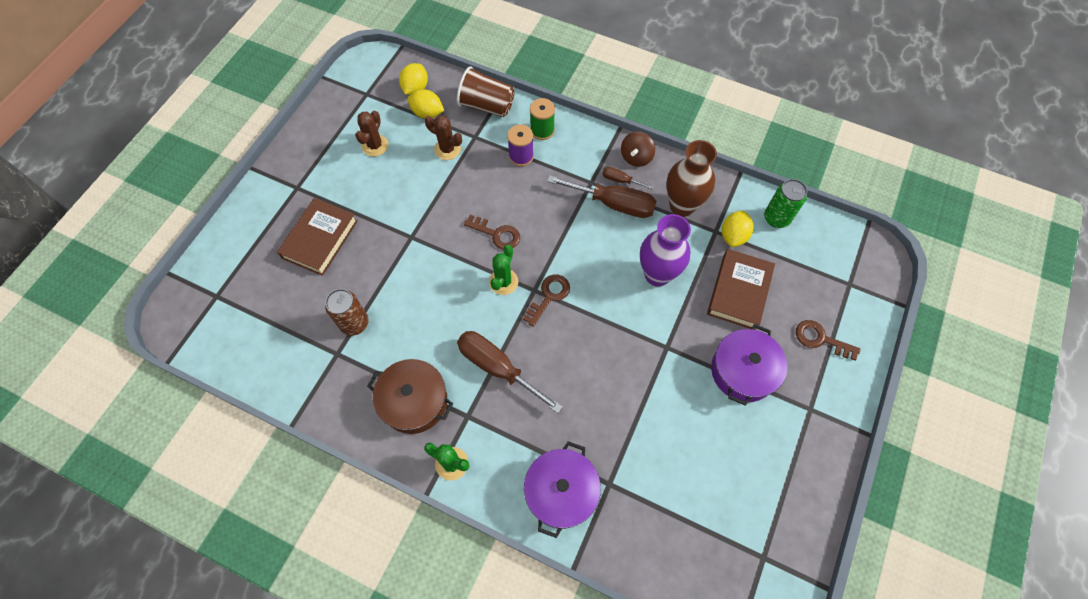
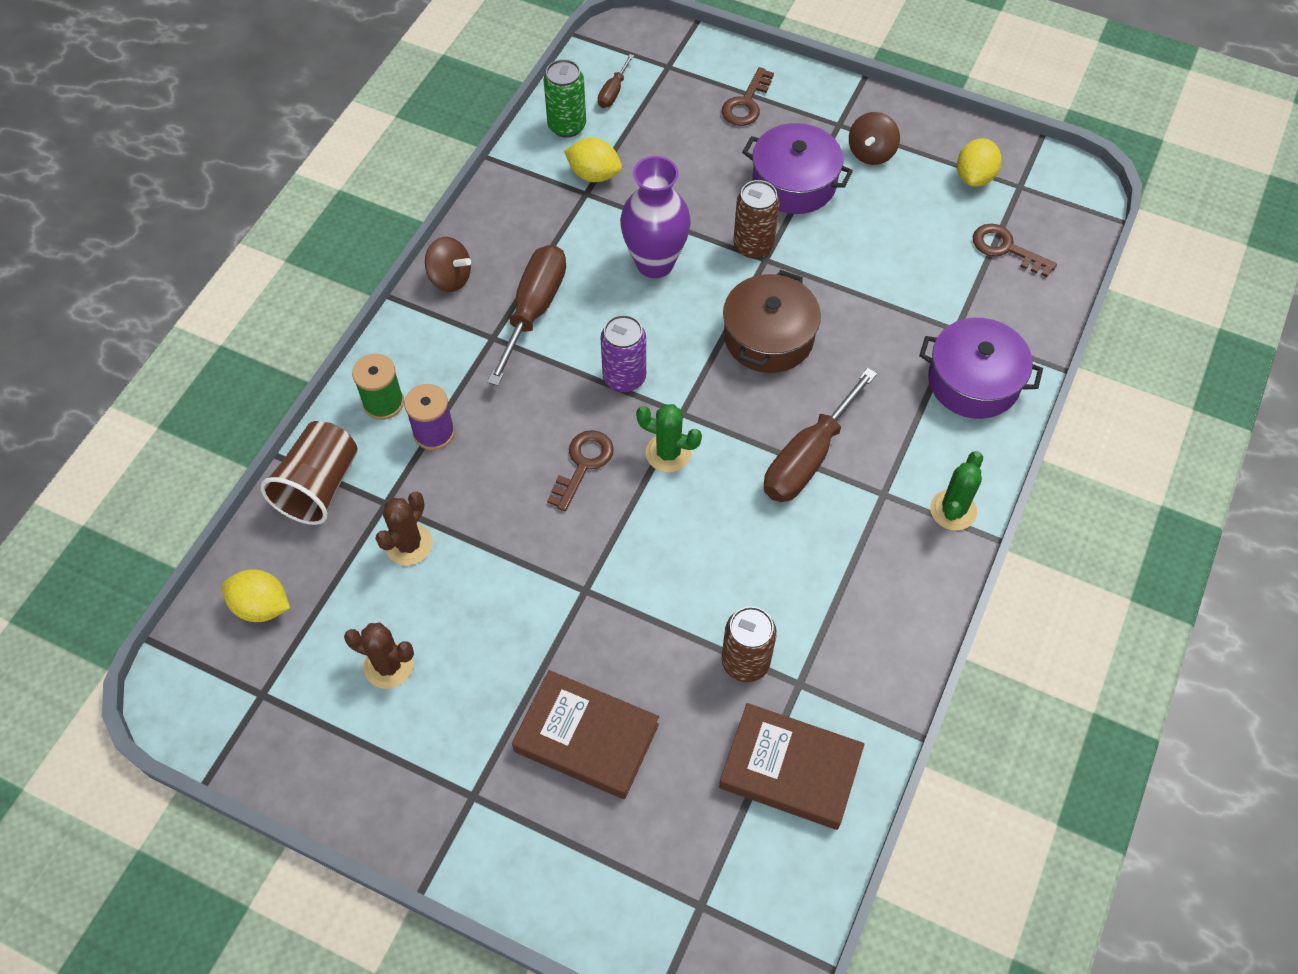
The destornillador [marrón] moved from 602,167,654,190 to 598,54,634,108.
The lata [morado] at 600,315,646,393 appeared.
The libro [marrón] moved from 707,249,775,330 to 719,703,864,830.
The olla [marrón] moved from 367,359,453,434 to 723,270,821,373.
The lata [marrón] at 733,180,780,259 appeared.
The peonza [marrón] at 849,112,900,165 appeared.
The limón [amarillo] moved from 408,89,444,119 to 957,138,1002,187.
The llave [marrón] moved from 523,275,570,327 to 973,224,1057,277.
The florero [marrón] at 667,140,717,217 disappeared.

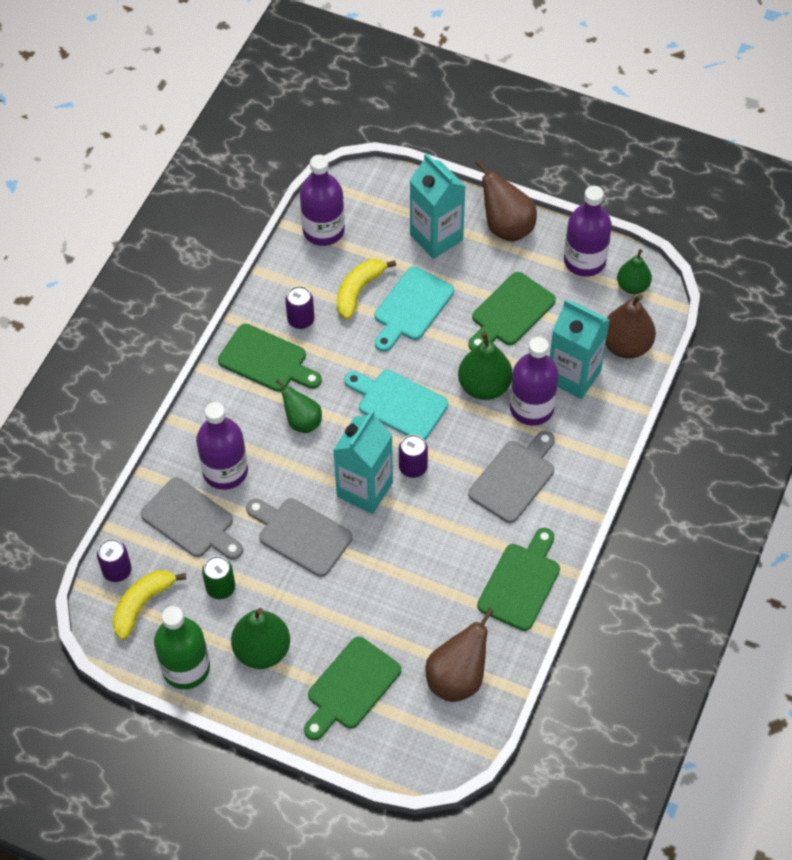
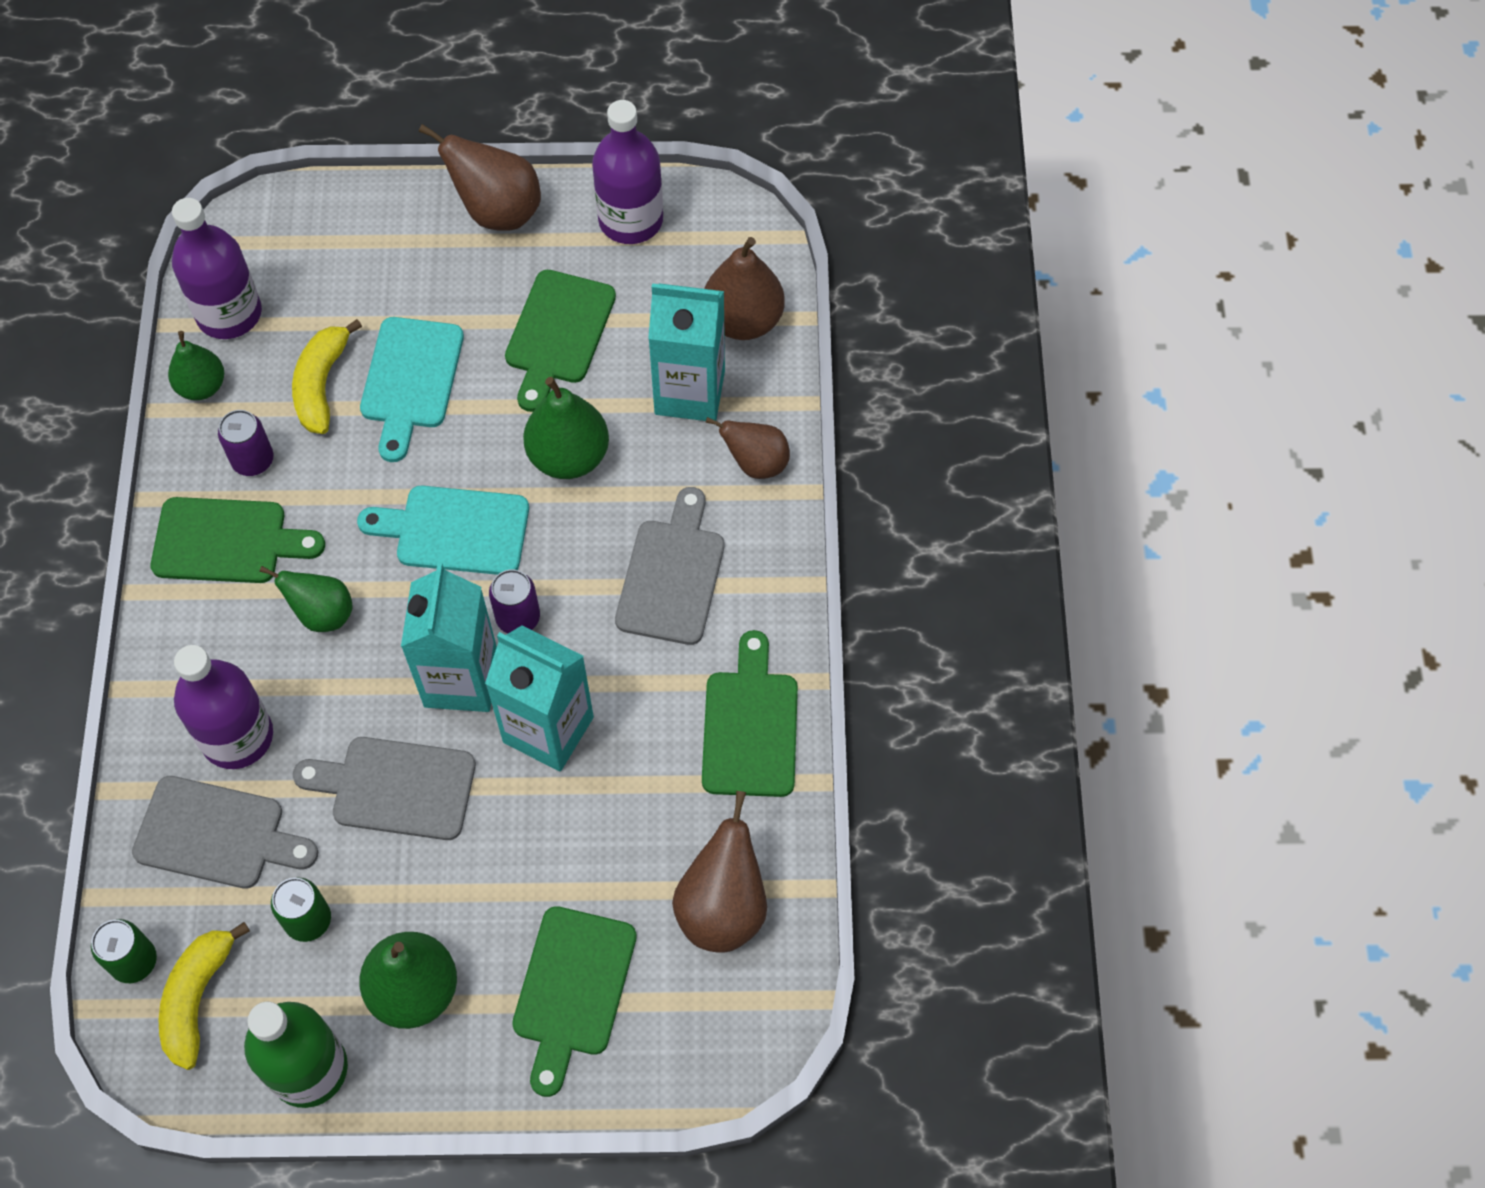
The lata [morado] at 97,539,132,582 became the lata [verde] at 91,919,157,983.
The pera [verde] moved from 617,249,652,294 to 168,331,224,400.
The cartón de leche [turquesa] moved from 410,153,466,259 to 485,626,594,771.
The pera [marrón] at 705,417,790,479 appeared.
The botella [morado] at 510,337,559,426 disappeared.

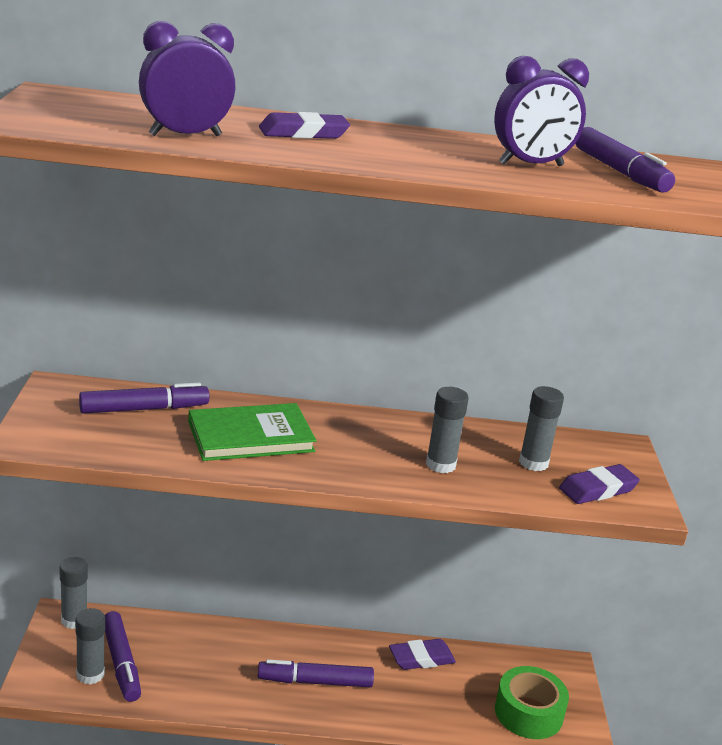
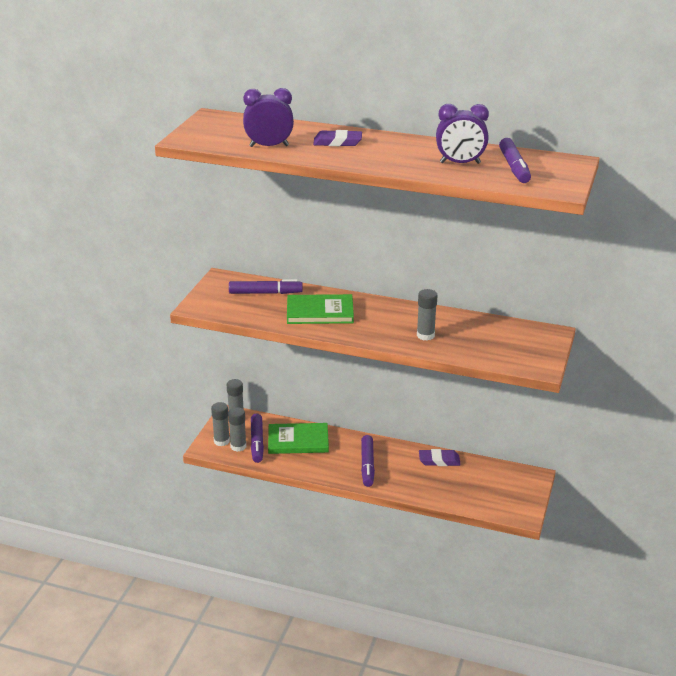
The barra de pegamento [gris] moved from 519,386,564,471 to 211,402,230,446.
The libro [verde] at 268,423,329,454 appeared.
The rotulador [morado] at 258,659,374,687 turned 105 degrees counterclockwise.
The cinta adhesiva [verde] at 495,666,569,739 disappeared.
The goma de borrar [morado] at 559,464,640,504 disappeared.

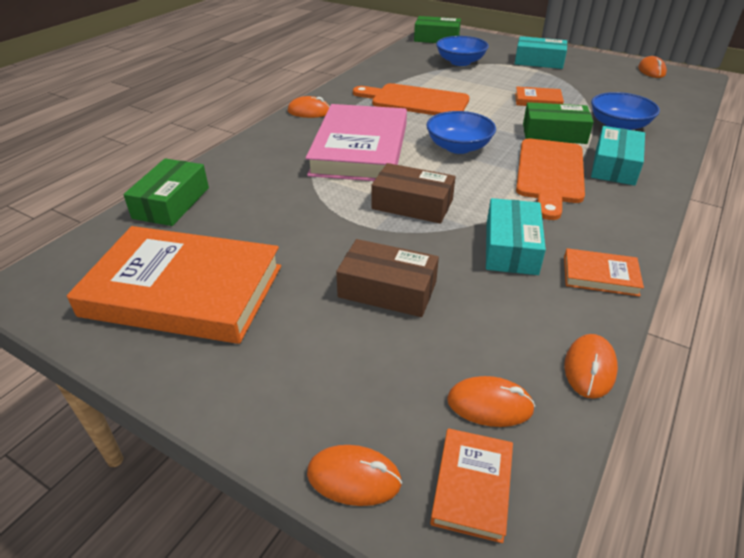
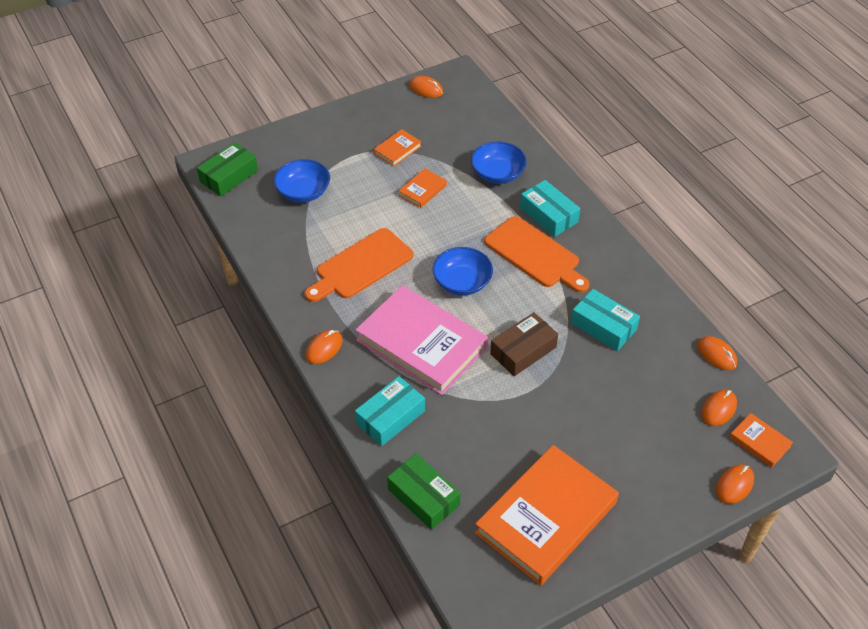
The caja [turquesa] moved from 515,36,567,69 to 355,376,425,446.
The libro [naranja] moved from 564,248,644,296 to 374,129,421,167.
The caja [marrón] at 336,239,439,317 disappeared.
The caja [verde] at 523,102,594,144 disappeared.

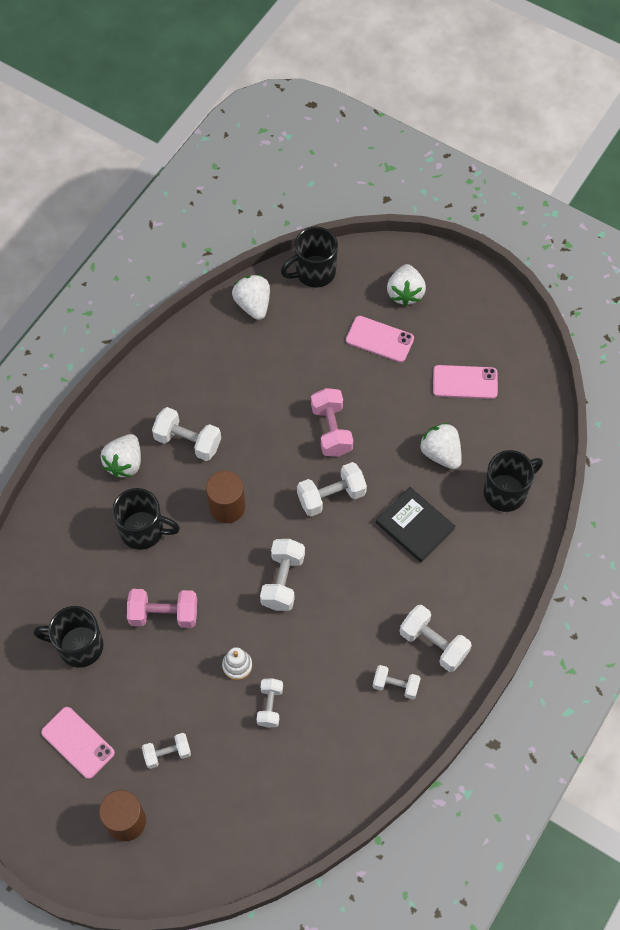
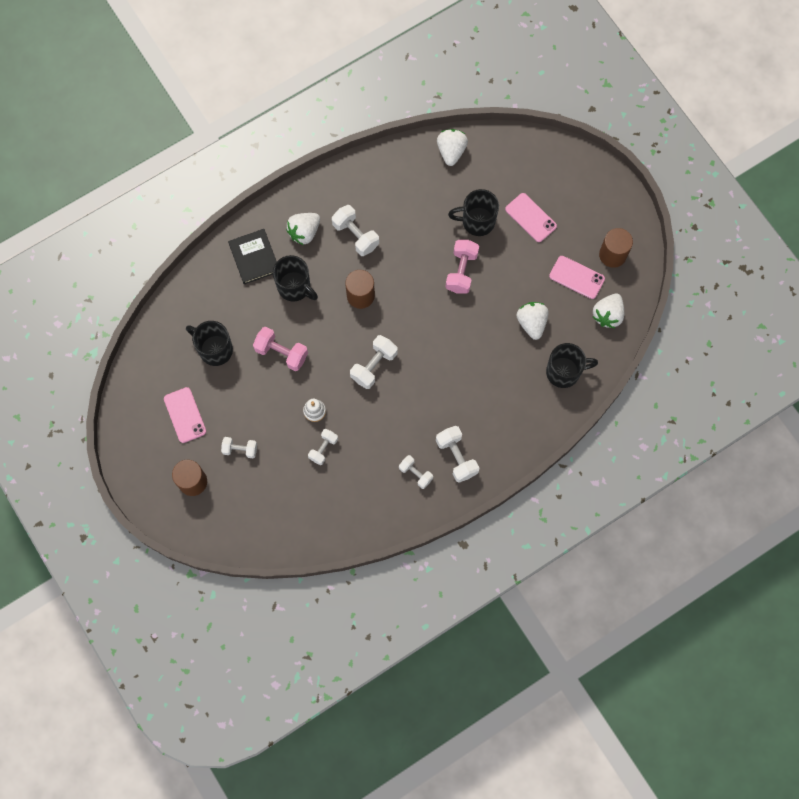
The libro [negro] moved from 376,487,455,562 to 228,229,277,284.
The taza [negro] moved from 281,227,338,288 to 448,189,499,236.
The fresa [blanco] moved from 387,264,426,306 to 593,294,624,328.
The cilindro [marrón] at 599,228,633,268 appeared.
The mancuerna [blanco] at 297,462,367,517 disappeared.

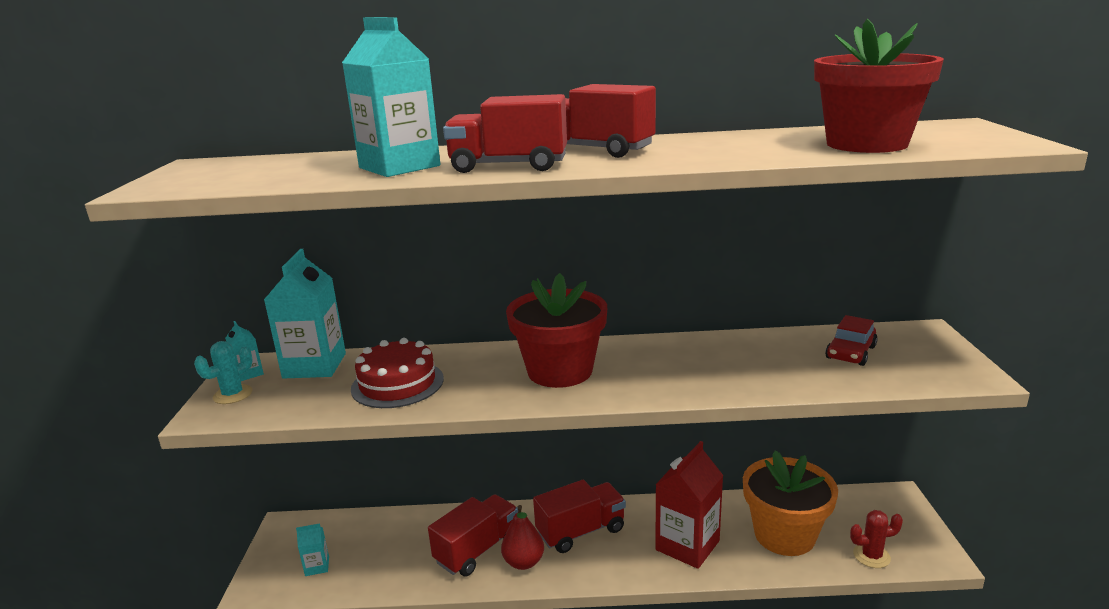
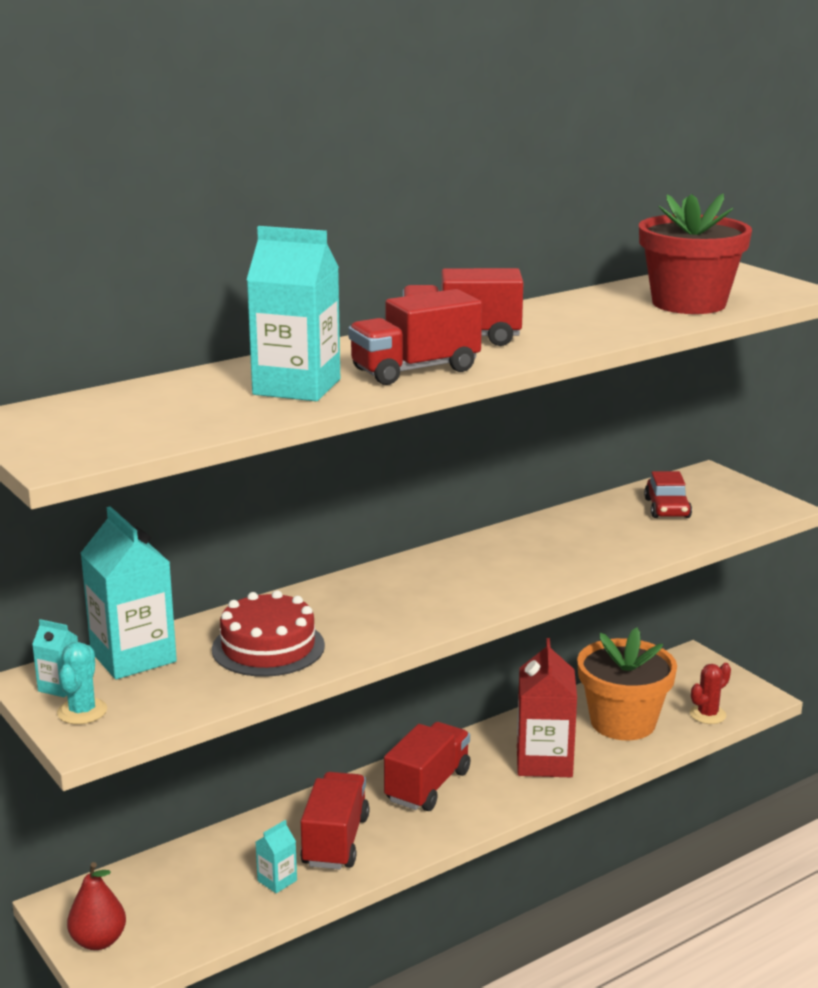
The pera [rojo] moved from 501,505,544,570 to 67,862,126,950.
The cartón de leche [turquesa] moved from 296,523,329,576 to 256,820,297,893.
The maceta [rojo] at 506,273,607,388 disappeared.

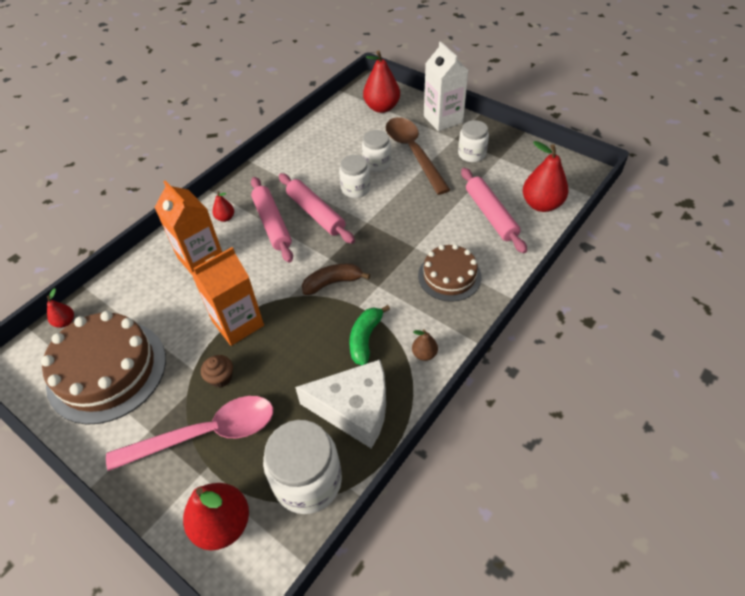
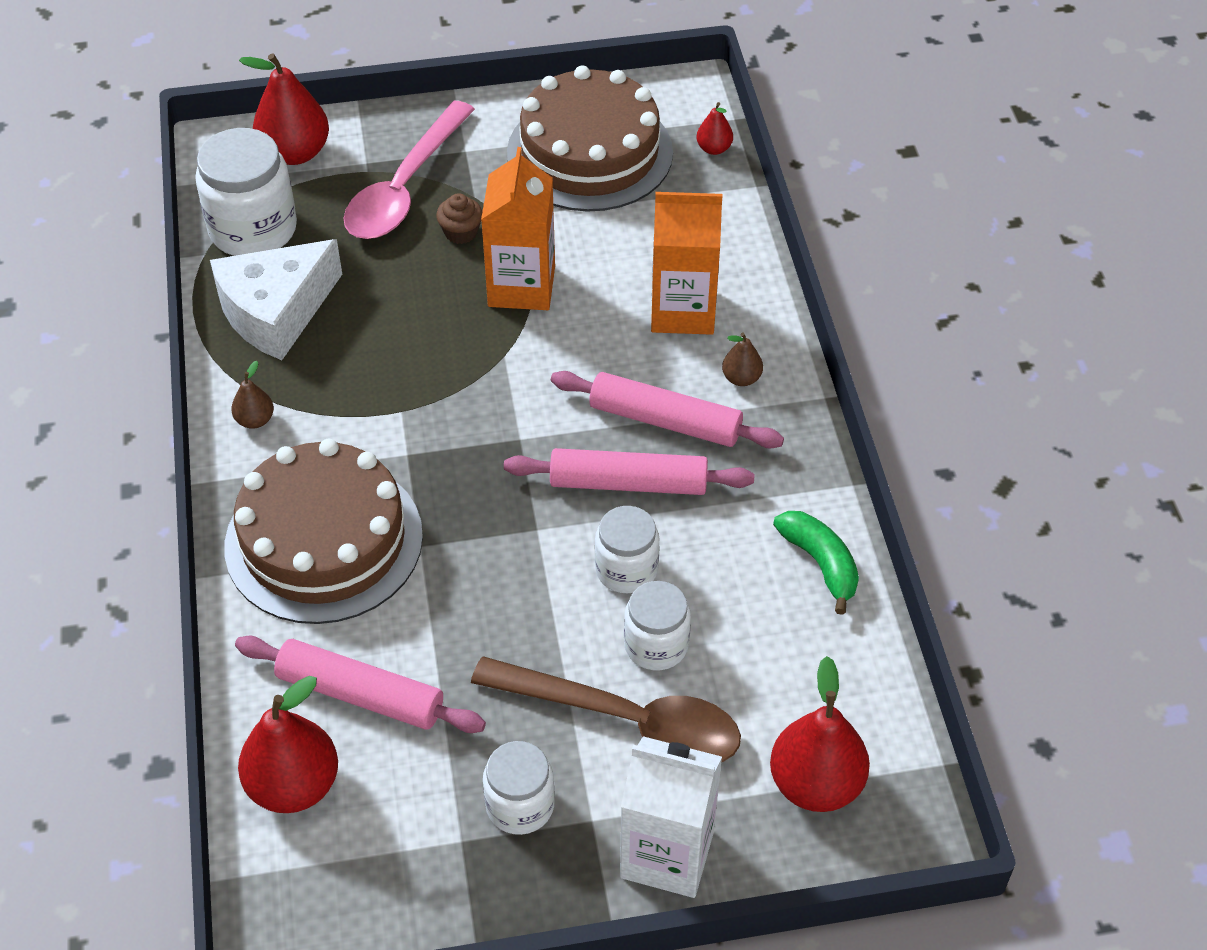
The tarta [marrón] at 418,244,481,302 changed to 1.68 times the size.
The pera [rojo] at 212,191,234,222 became the pera [marrón] at 722,333,763,386.
The plátano [verde] moved from 349,305,390,365 to 773,511,859,615.
The plátano [marrón] at 302,263,370,295 disappeared.

